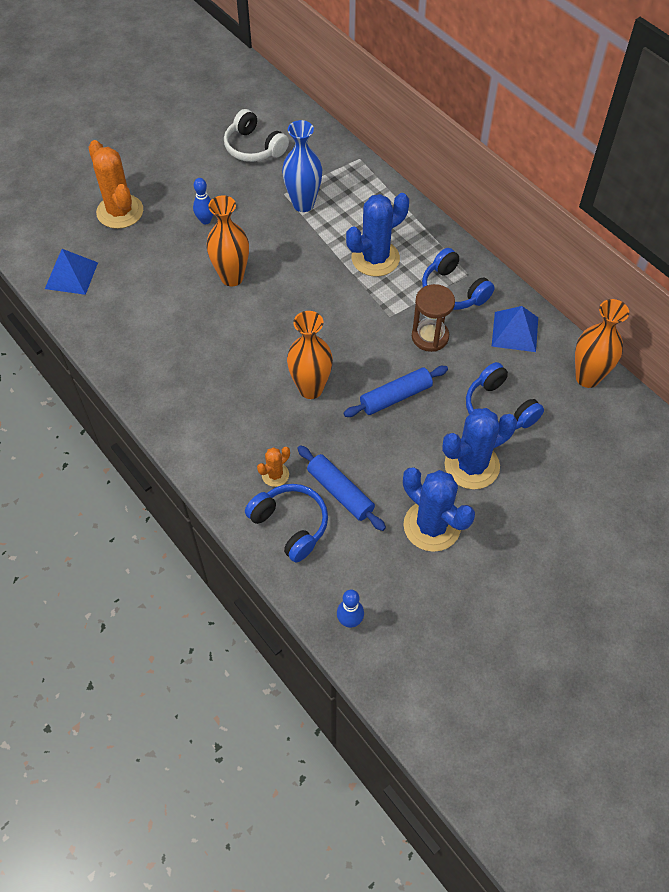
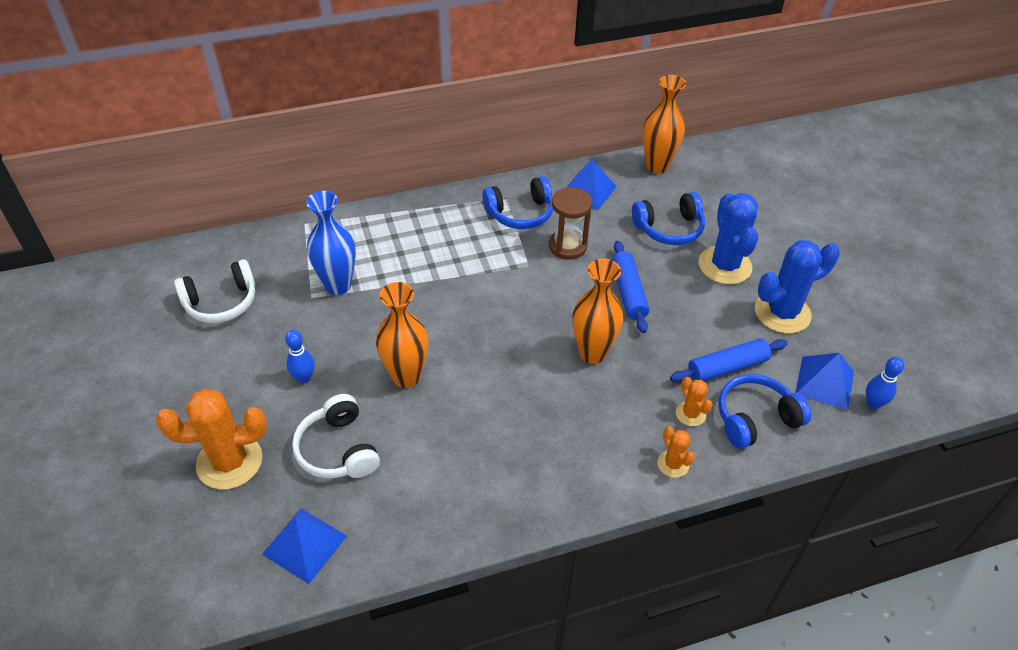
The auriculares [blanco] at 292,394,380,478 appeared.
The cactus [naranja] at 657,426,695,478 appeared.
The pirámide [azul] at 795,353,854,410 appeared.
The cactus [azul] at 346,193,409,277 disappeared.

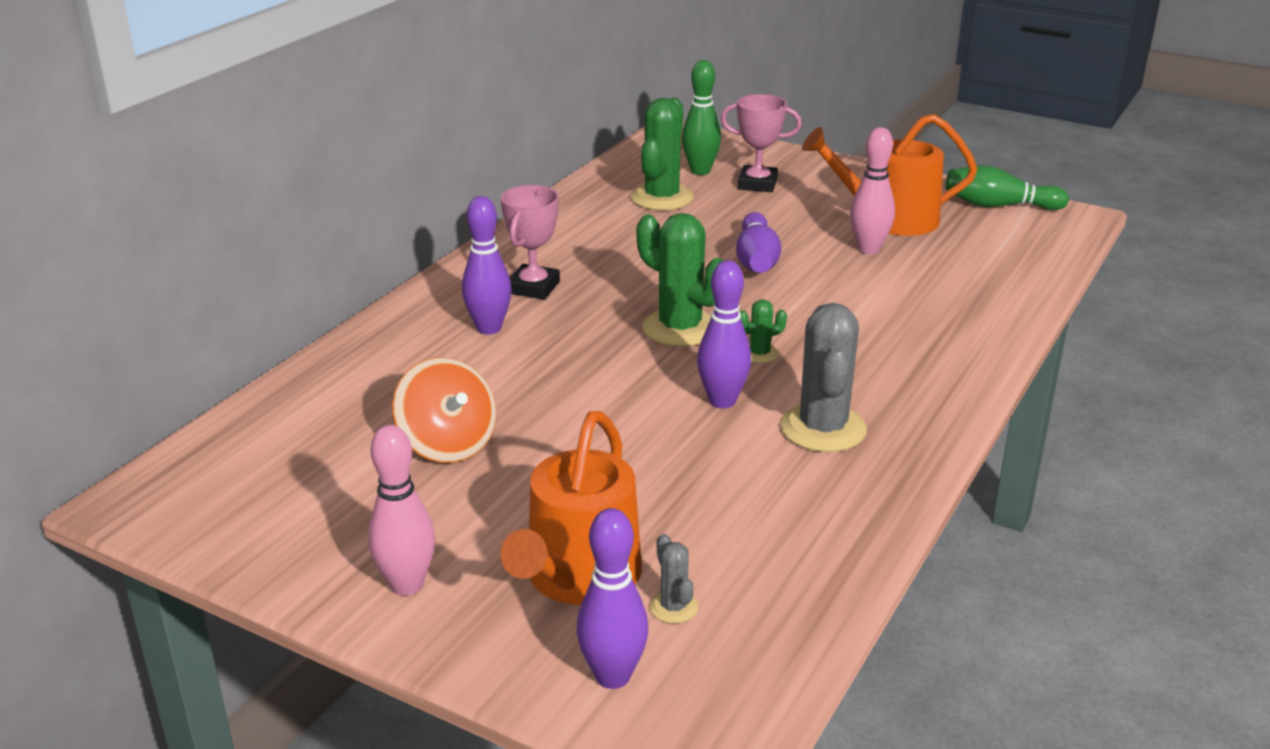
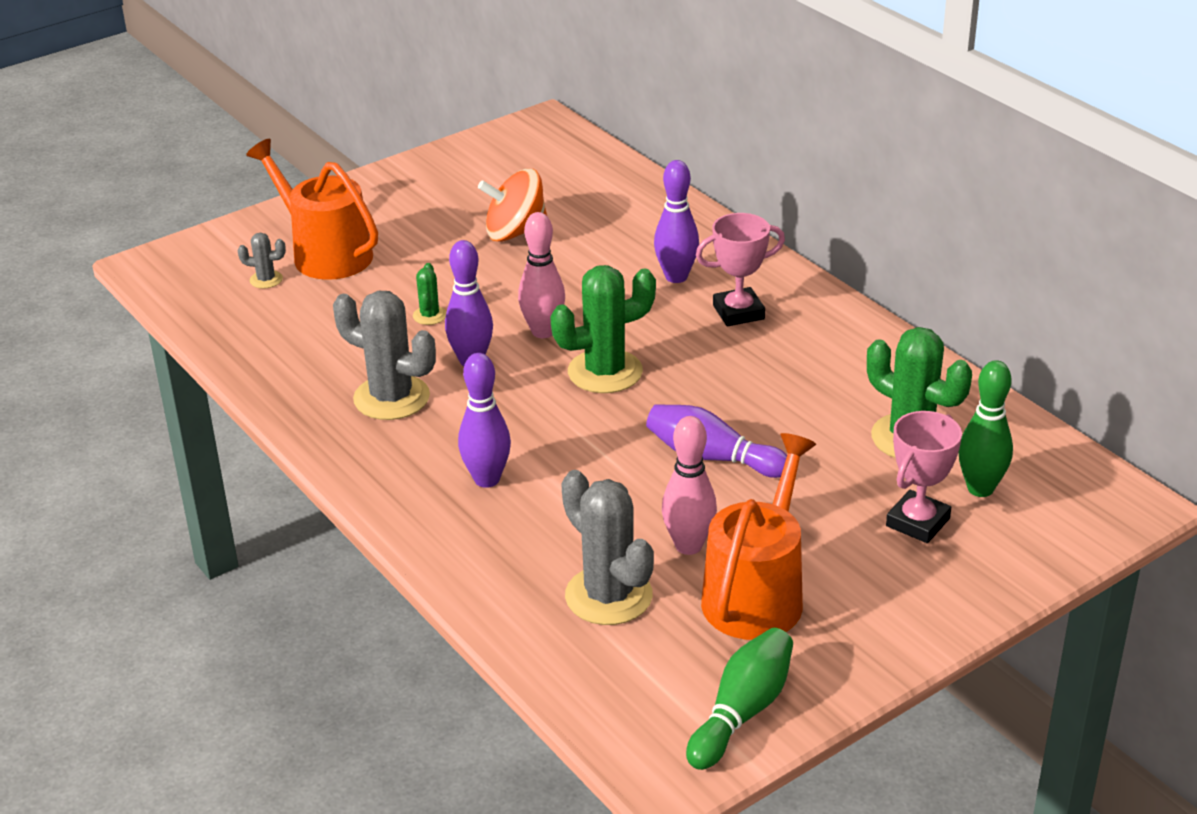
The cactus [verde] moved from 740,299,787,363 to 413,263,446,325.
The bolo [morado] moved from 576,508,648,689 to 458,353,511,488.
The bolo [rosa] moved from 368,425,435,596 to 518,212,565,338.
The cactus [gris] at 561,470,654,625 appeared.
The trofeo [rosa] at 501,185,560,299 turned 60 degrees counterclockwise.

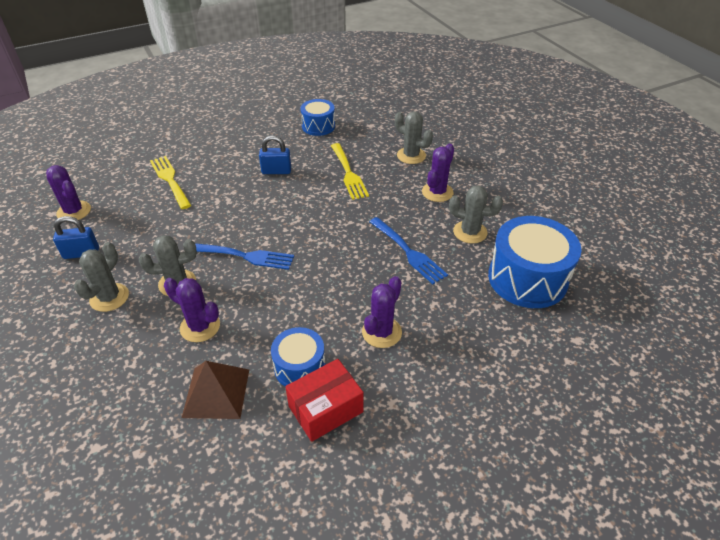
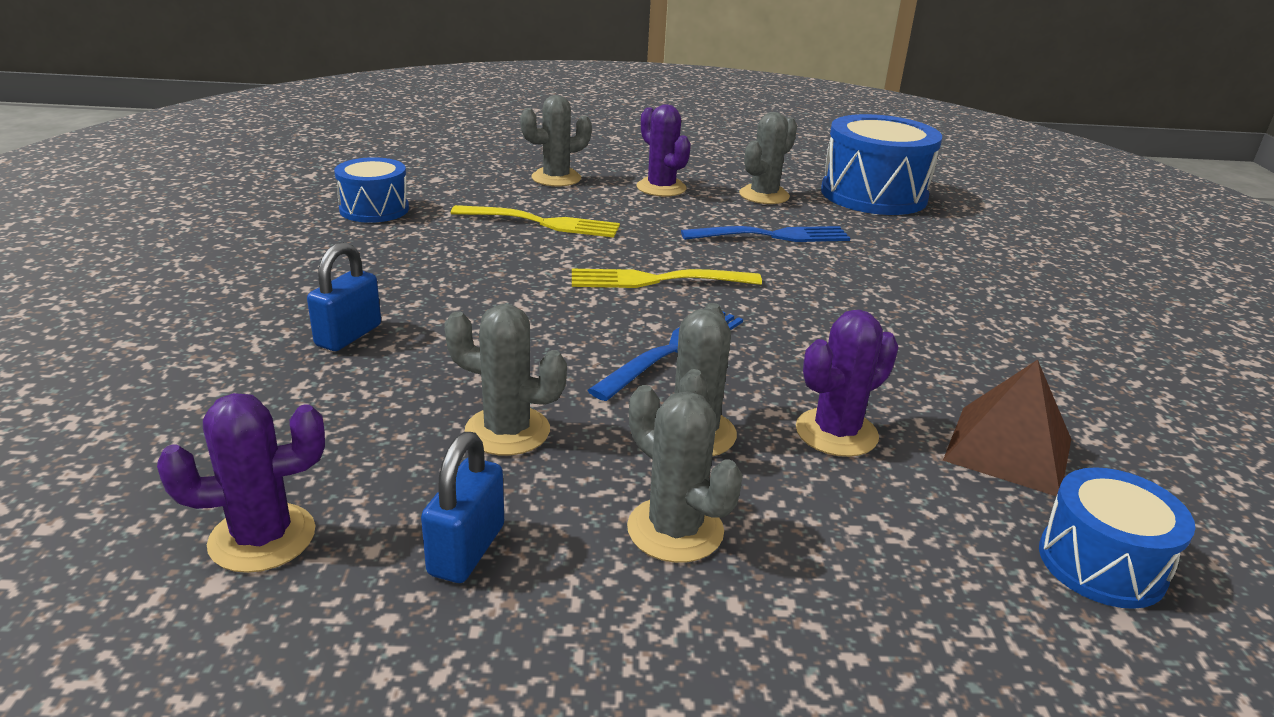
The candado [azul] moved from 259,135,291,174 to 307,242,381,351.
The cactus [gris] at 444,304,567,455 appeared.
The tenedor [amarillo] moved from 150,156,191,209 to 572,269,762,288.
The tambor [azul] moved from 271,327,326,386 to 1039,467,1195,609.
The caja [rojo] at 285,359,364,442 disappeared.
The cactus [morado] at 362,276,402,348 disappeared.

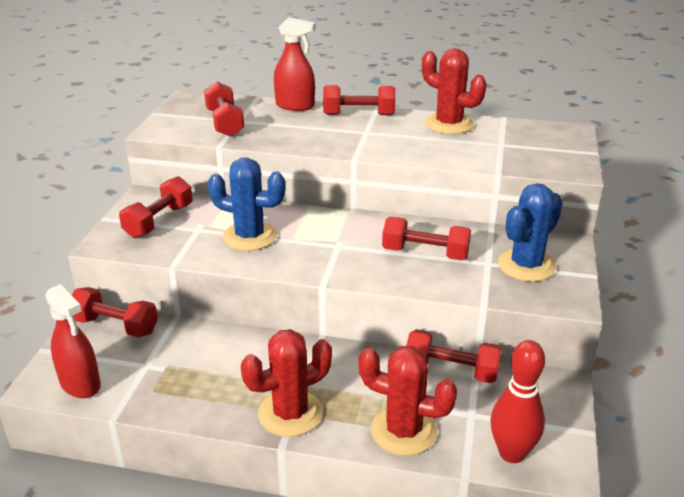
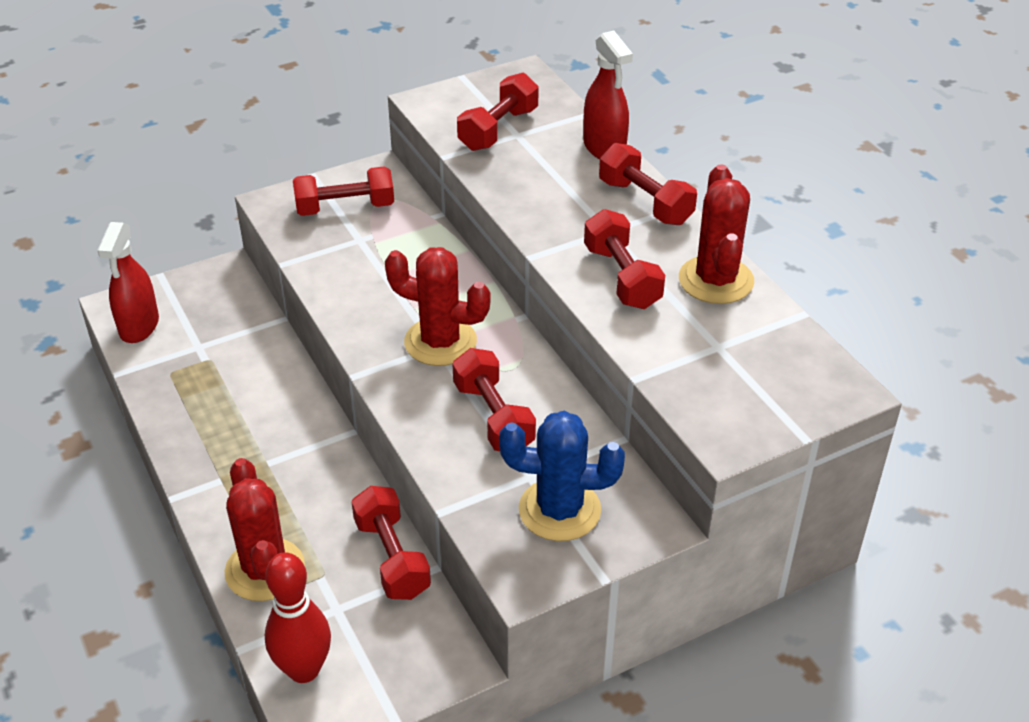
The cactus [rojo] moved from 241,329,332,437 to 385,247,491,366.
The mancuerna [rojo] moved from 72,287,158,337 to 584,209,665,309.
The cactus [azul] at 208,157,285,251 disappeared.

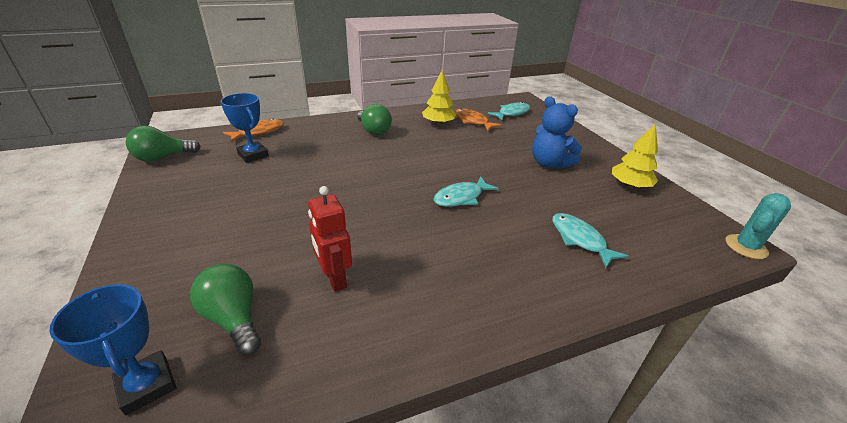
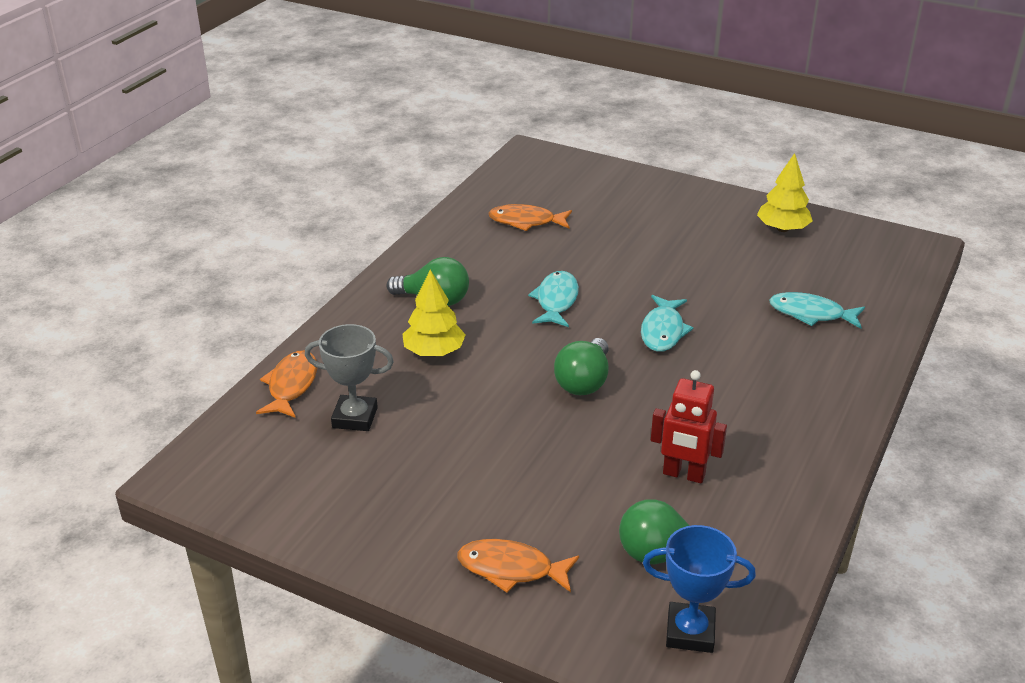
The trofeo [azul] at 221,93,269,163 became the trofeo [gris] at 305,324,394,431.
The árbol [amarillo] moved from 422,71,456,125 to 402,270,466,356.
The pez [naranja] at 457,539,579,593 appeared.
The pez [turquesa] moved from 488,102,530,120 to 528,271,579,327.
The bombilla [verde] moved from 126,126,201,162 to 554,338,609,395.
The osito [azul] at 532,97,582,169 disappeared.
The cactus [turquesa] at 726,193,791,259 disappeared.

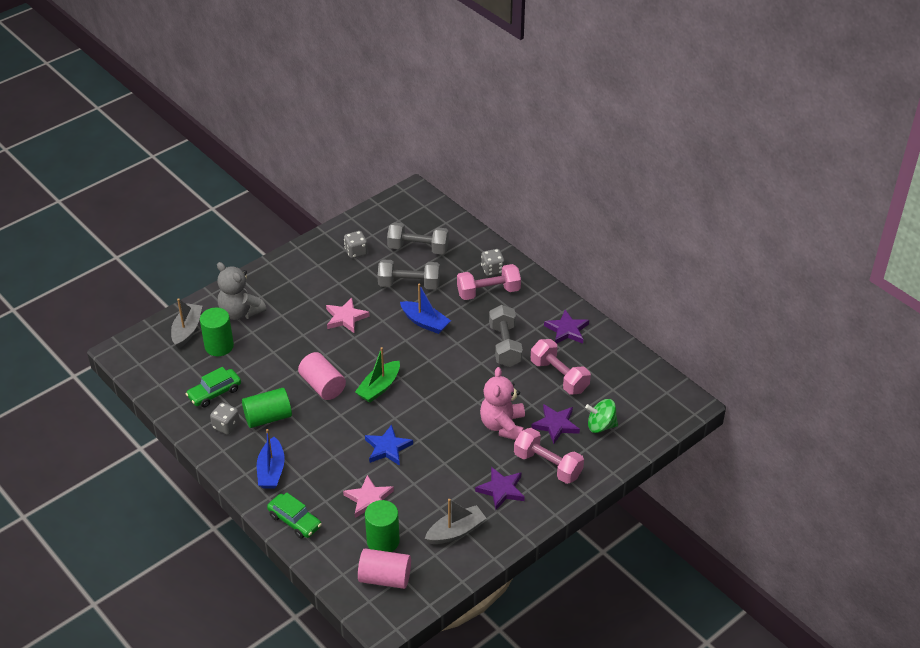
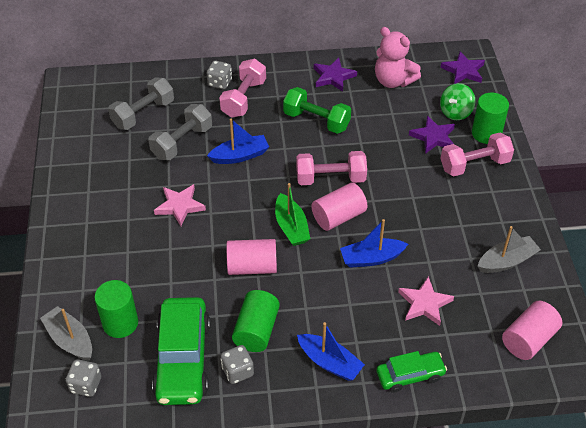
The dado [gris] moved from 344,231,368,258 to 66,359,101,397.
The coche [verde] at 186,367,241,407 changed to 1.77 times the size.
The mancuerna [gris] at 489,305,523,367 became the mancuerna [verde] at 283,87,351,134.
The mancuerna [rosa] moved from 531,339,591,395 to 296,151,367,185.
The cilindro [rosa] at 311,182,367,231 appeared.
The estrella [azul] at 365,424,413,466 was replaced by the barco [azul] at 340,219,408,268.
The osito [rosa] moved from 480,367,525,440 to 375,27,421,88.
The estrella [morado] moved from 475,467,525,510 to 440,51,485,84.
The cilindro [verde] moved from 365,500,400,552 to 472,93,509,144.
The barco [gris] at 425,499,486,544 turned 60 degrees clockwise.
The osito [gris] at 217,262,266,320 disappeared.

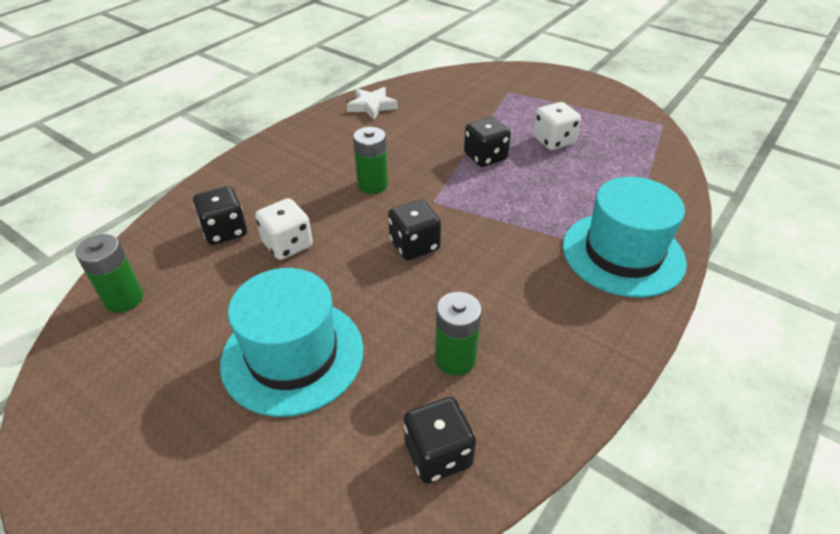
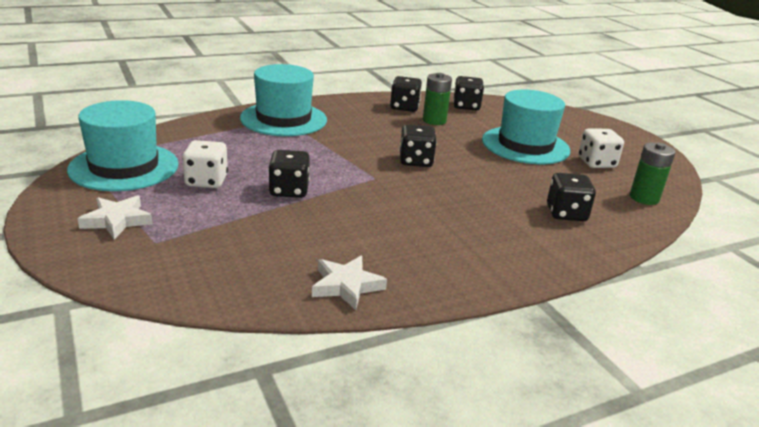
The sombrero [turquesa] at 67,100,179,191 appeared.
The estrella [blanco] at 78,195,152,240 appeared.
The dado [negro] at 390,76,422,112 appeared.
The dado [blanco] moved from 255,198,313,260 to 578,129,624,168.
The pila [verde] at 353,127,388,194 disappeared.

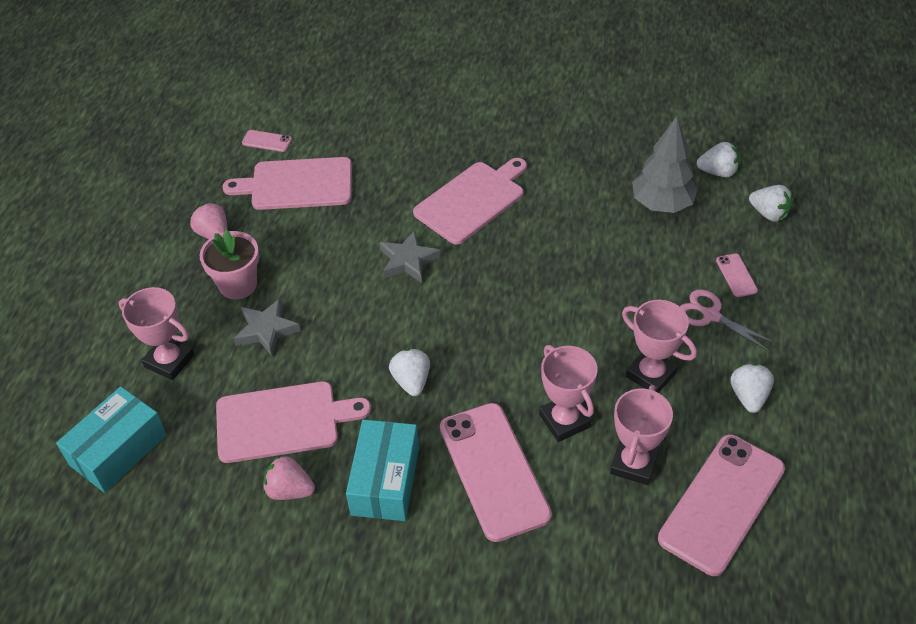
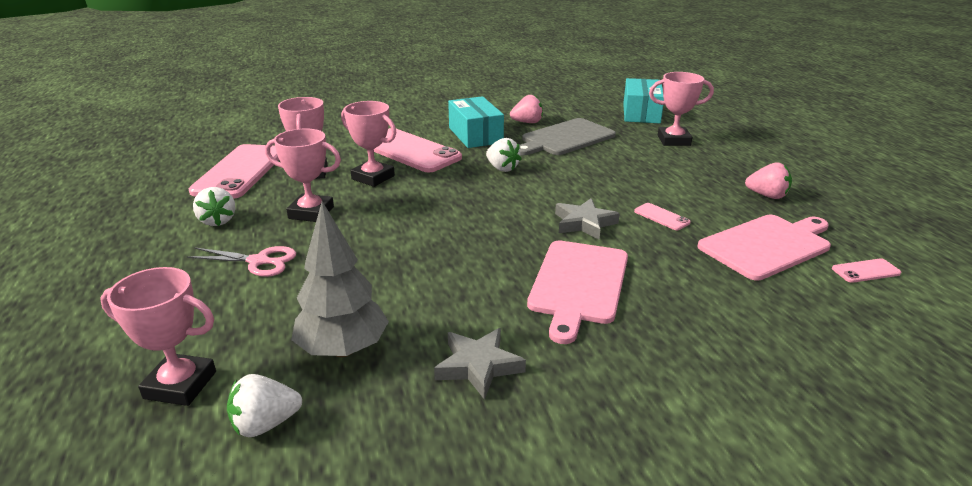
The fresa [blanco] at 749,185,793,222 was replaced by the trofeo [rosa] at 100,267,216,406.
The estrella [gris] moved from 234,299,301,356 to 434,328,526,400.
The tabla de cortar [rosa] at 216,381,371,463 became the tabla de cortar [gris] at 519,118,616,155.
The móvil [rosa] moved from 716,253,758,297 to 634,203,691,230.
The maceta [rosa] at 200,229,259,300 disappeared.

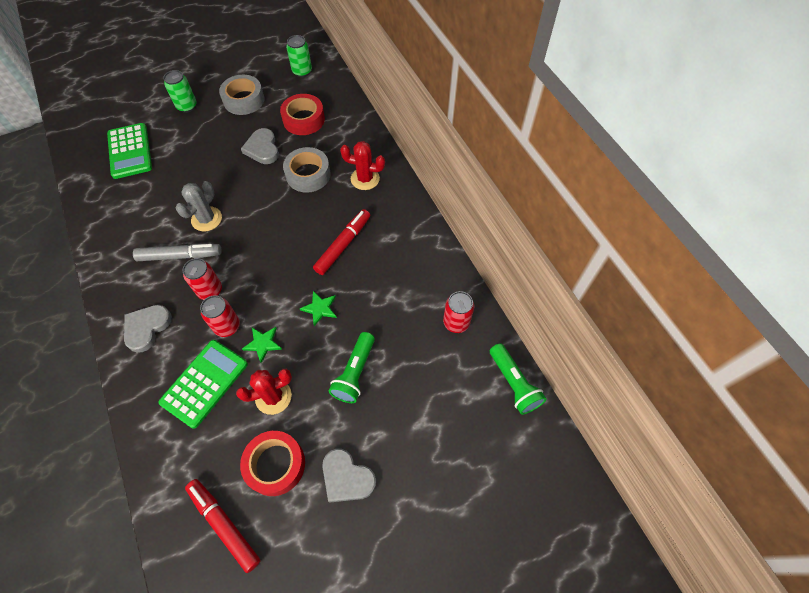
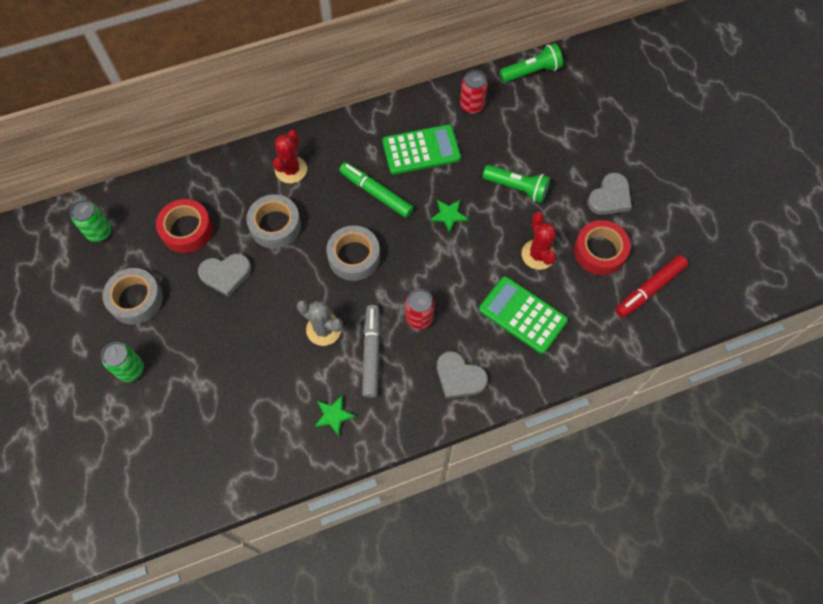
The estrella [verde] moved from 242,327,282,363 to 314,395,356,436.
The cinta adhesiva [gris] at 326,226,380,281 appeared.
The rotulador [rojo] at 313,209,370,275 became the rotulador [verde] at 339,162,414,218.
The calculadora [verde] moved from 107,123,152,179 to 382,125,461,175.
The lata [rojo] at 200,295,240,337 disappeared.

